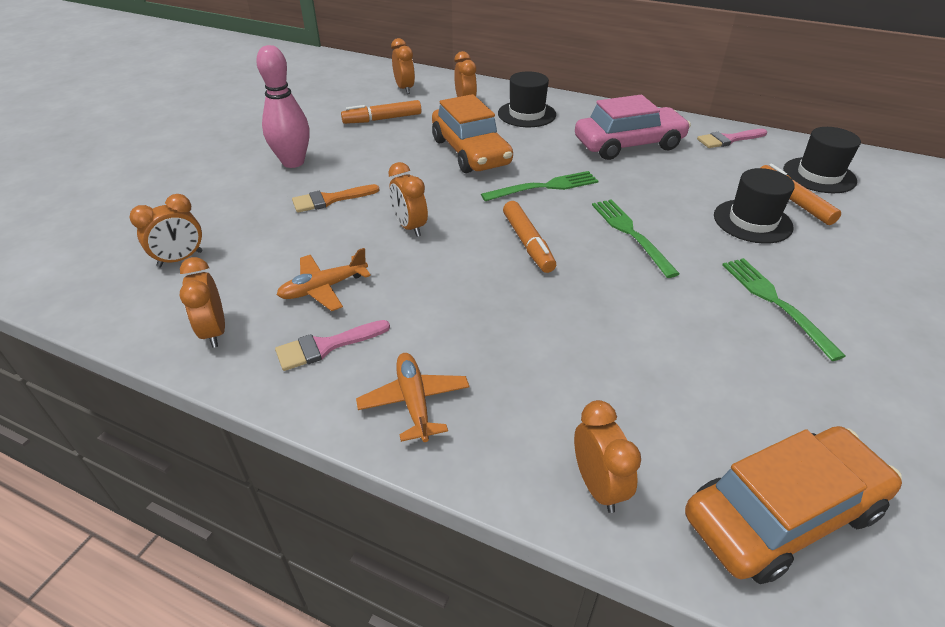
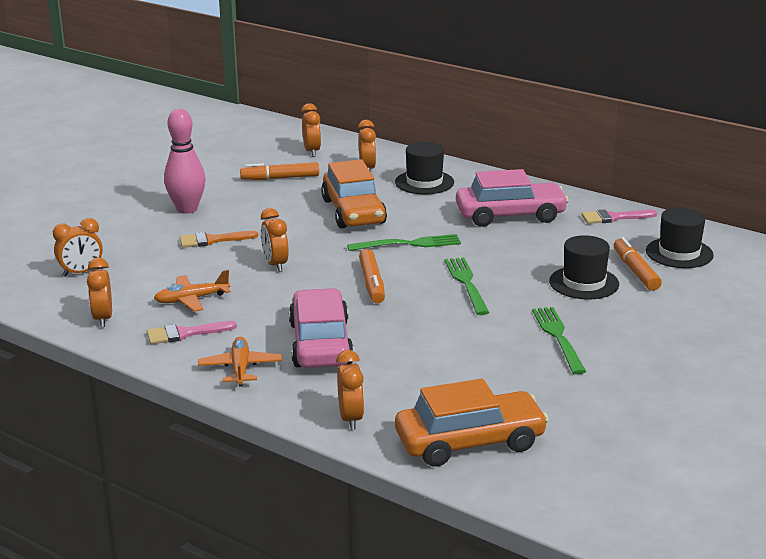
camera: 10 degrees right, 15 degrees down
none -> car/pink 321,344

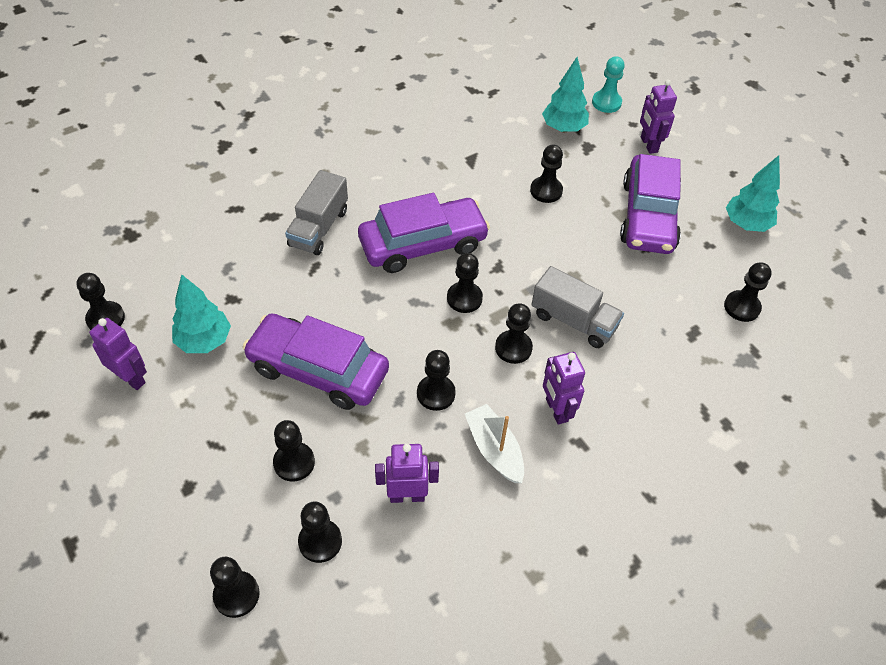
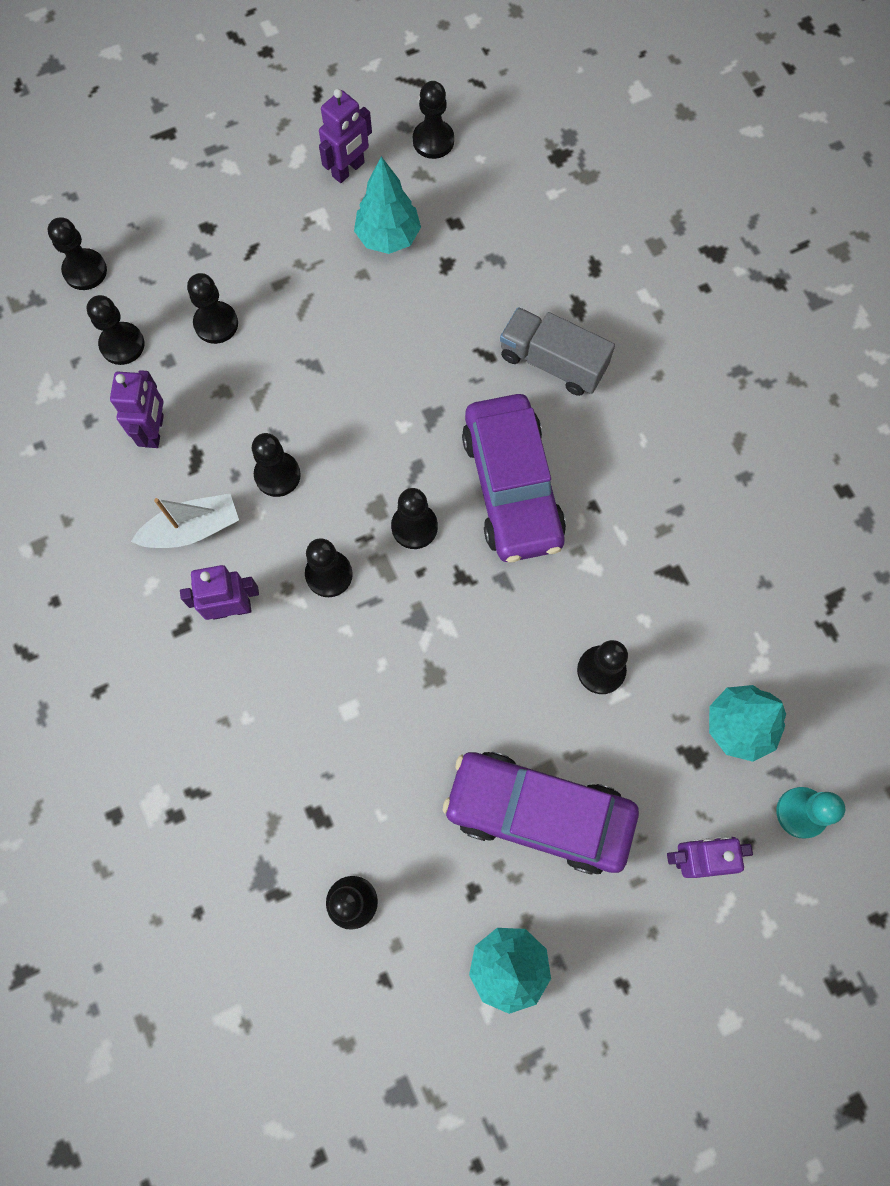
camera: 100 degrees right, 20 degrees up
car/purple 318,370 -> none
truck/grey 573,321 -> none

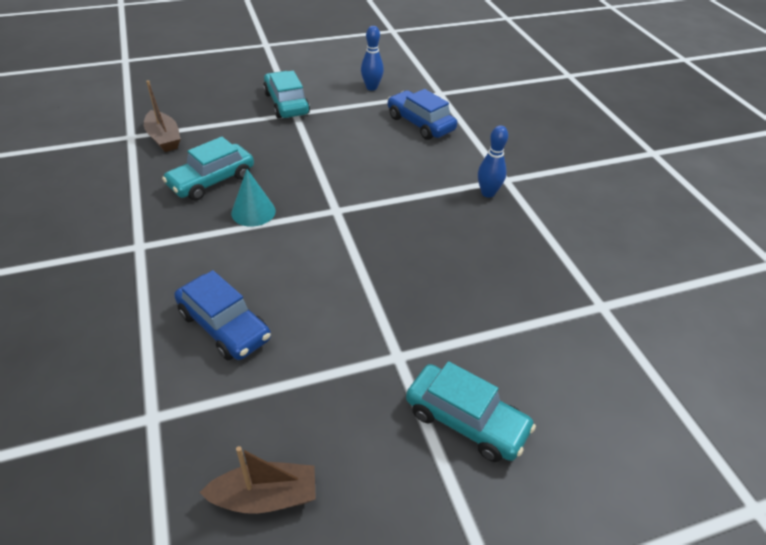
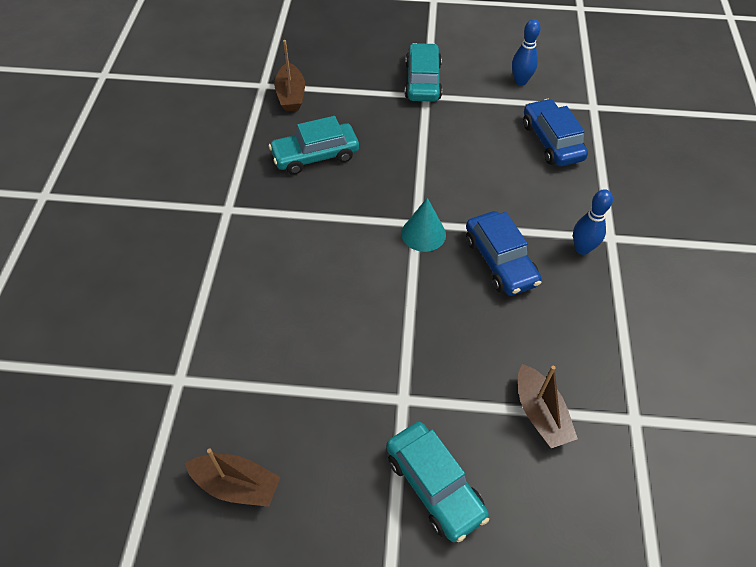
camera: 25 degrees right, 10 degrees up
car/blue 224,326 -> car/blue 500,261, moved
cone/turquoise 253,212 -> cone/turquoise 423,233, moved
none -> boat/brown 540,414

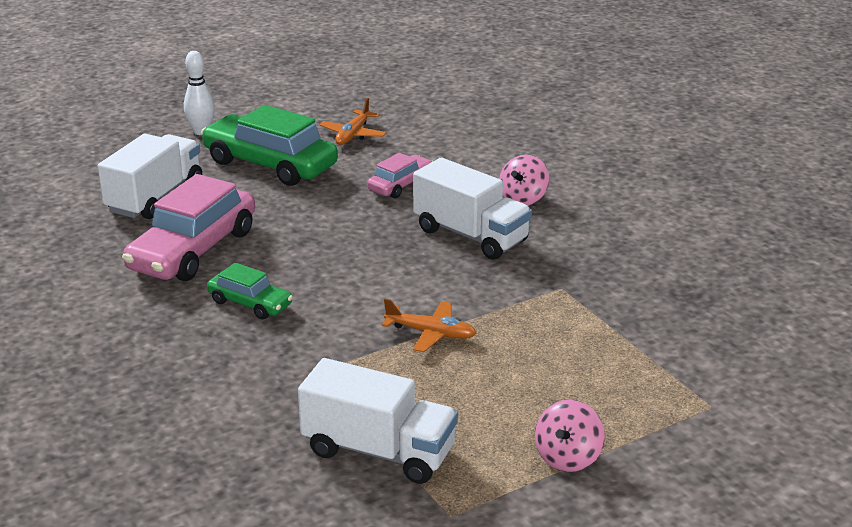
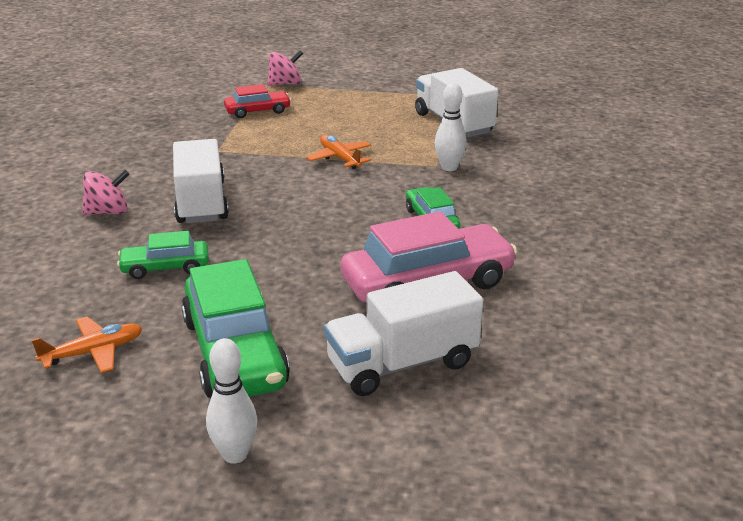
camera: 140 degrees left, 0 degrees up
car/pink 400,185 -> car/green 165,267
spinning top/pink 568,457 -> spinning top/pink 285,84, moved
none -> car/red 257,111
none -> bowling pin/white 449,167

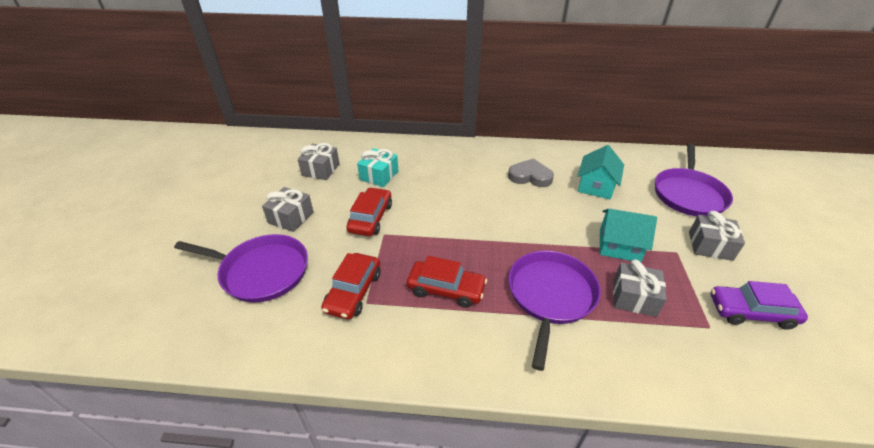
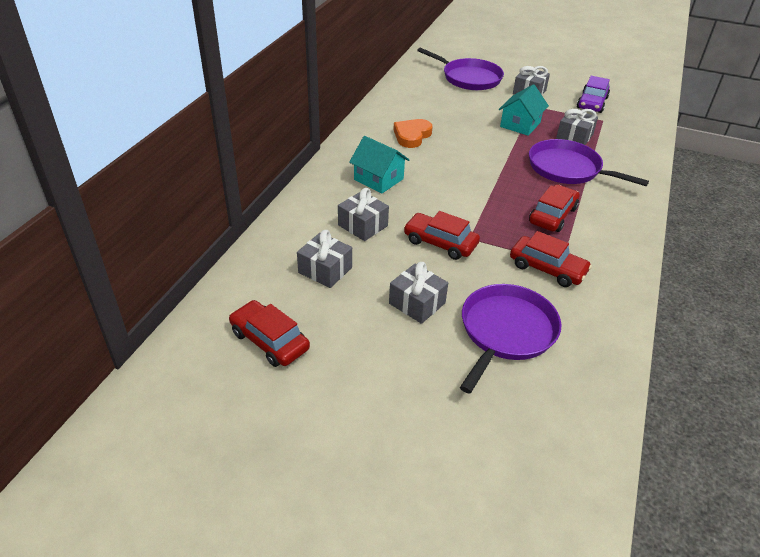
camera: 75 degrees left, 0 degrees up
gift/turquoise 379,175 -> gift/grey 362,225
heart/grey 530,176 -> heart/orange 412,136
house/turquoise 596,186 -> house/turquoise 378,179, moved
none -> car/red 269,340

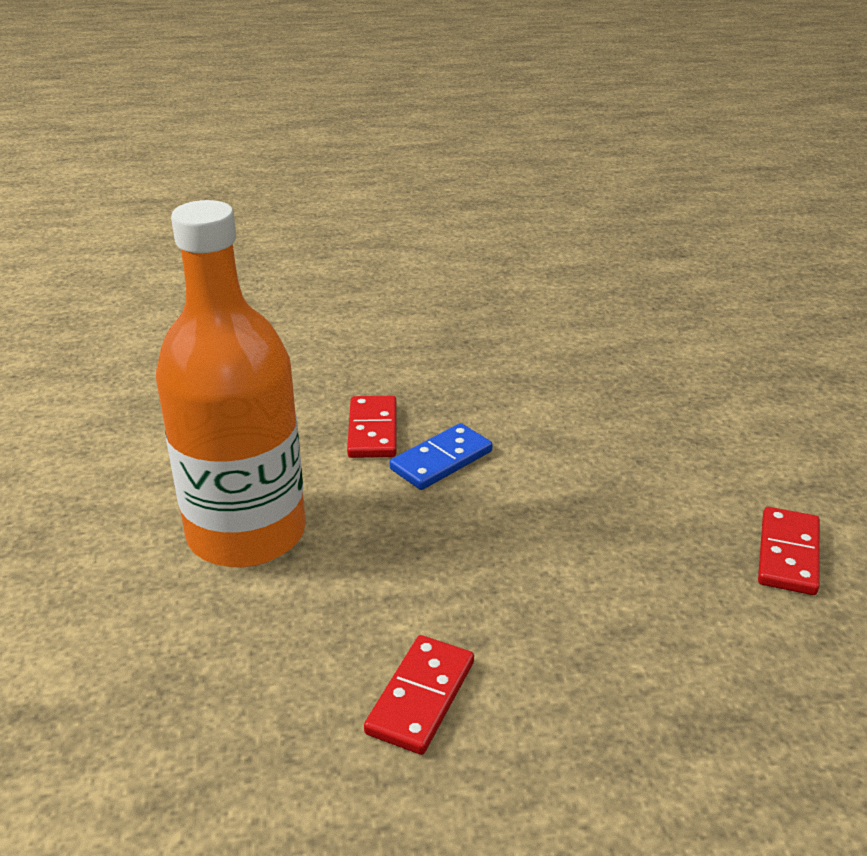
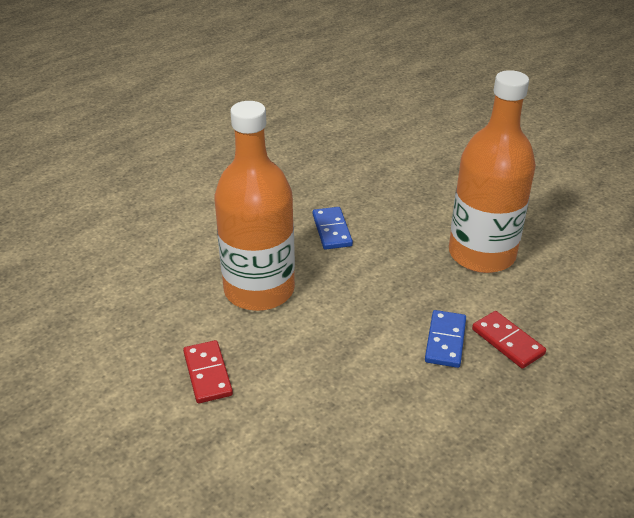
camera: 145 degrees right, 5 degrees up
domino/red 421,697 -> domino/blue 331,230
none -> bottle/orange 259,290

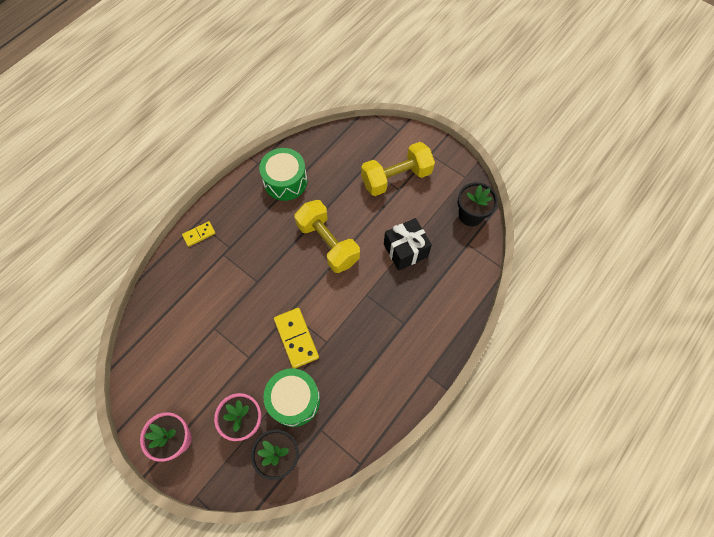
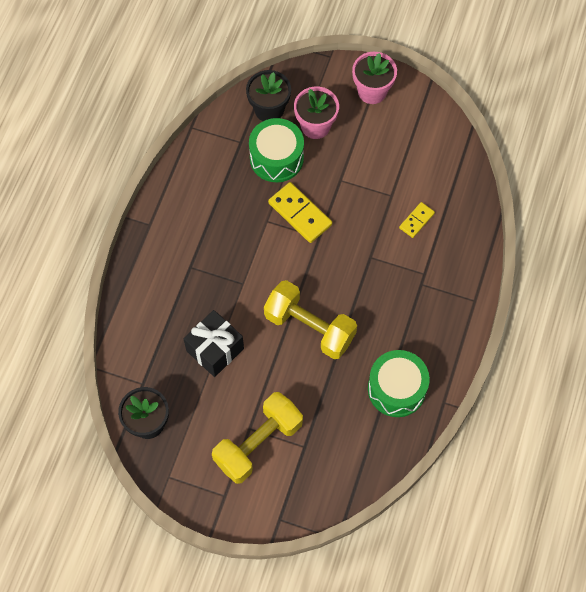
camera: 160 degrees right, 0 degrees up
domino/yellow 199,234 -> domino/yellow 416,220, moved

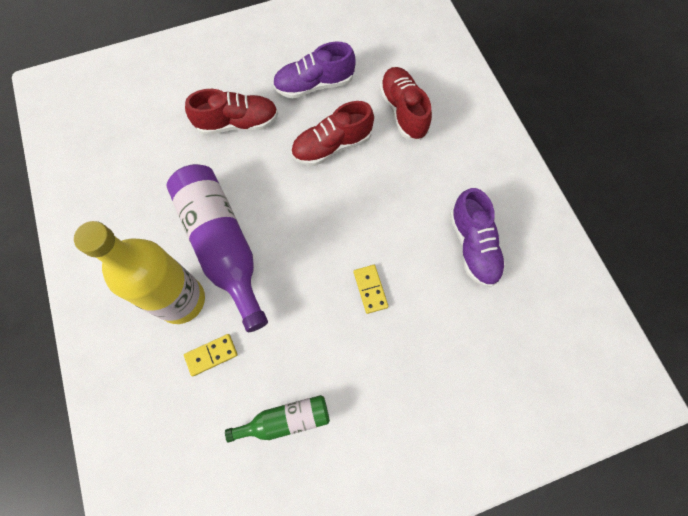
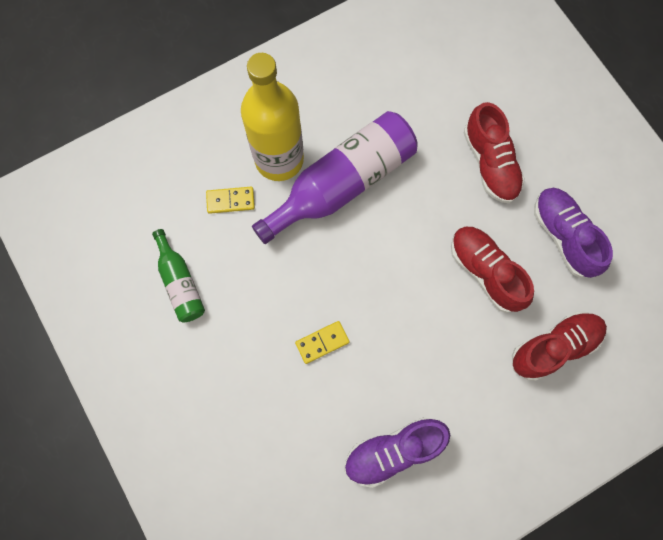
camera: 80 degrees right, 5 degrees up
domino/yellow 211,355 -> domino/yellow 230,201, 60 degrees counterclockwise

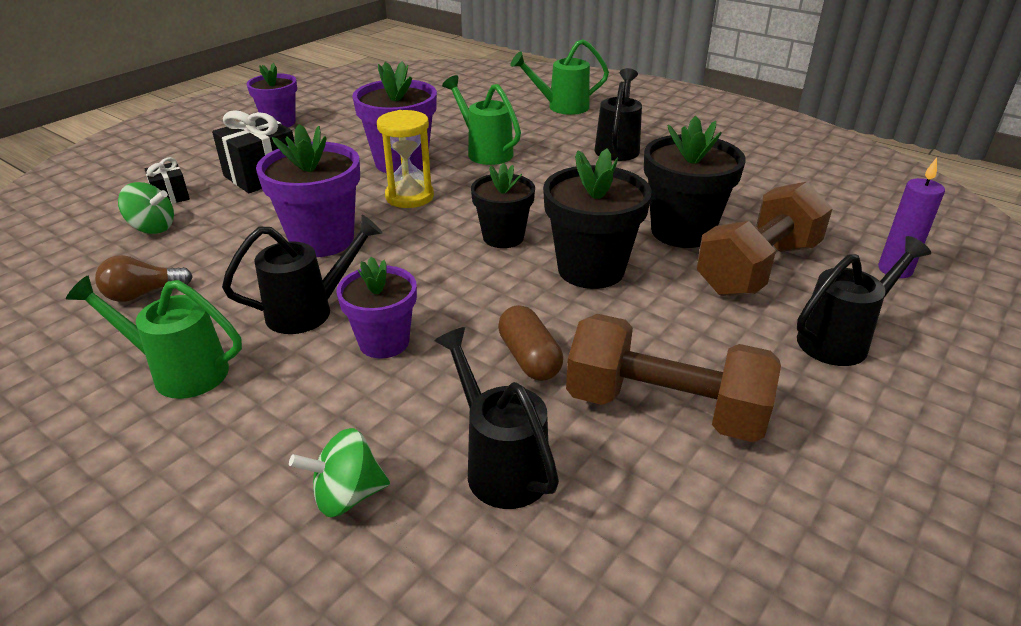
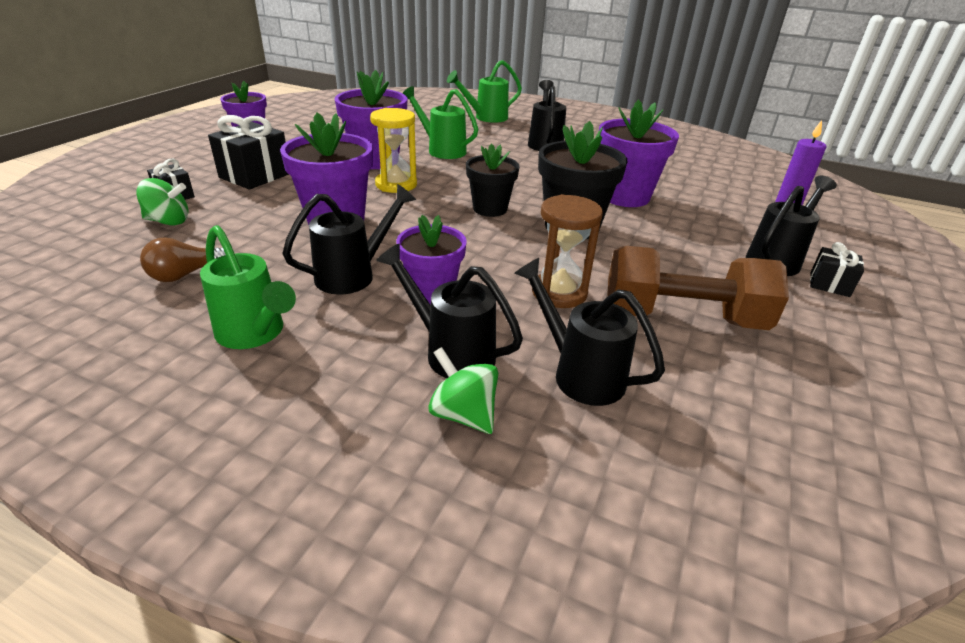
camera: 15 degrees left, 0 degrees up
watering can/green 180,372 -> watering can/green 254,334, 135 degrees counterclockwise
spinning top/green 347,496 -> spinning top/green 463,414, 75 degrees clockwise
capsule/brown 529,358 -> hourglass/brown 559,293
flower pot/black 682,231 -> flower pot/purple 625,196
dumbbell/brown 757,268 -> none
none -> watering can/black 451,352
none -> gift/black 829,284

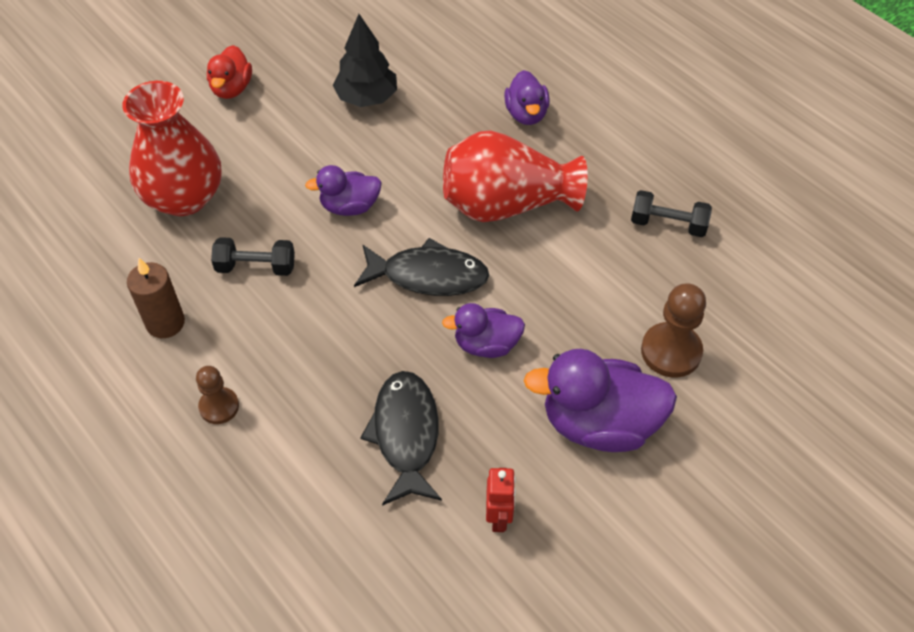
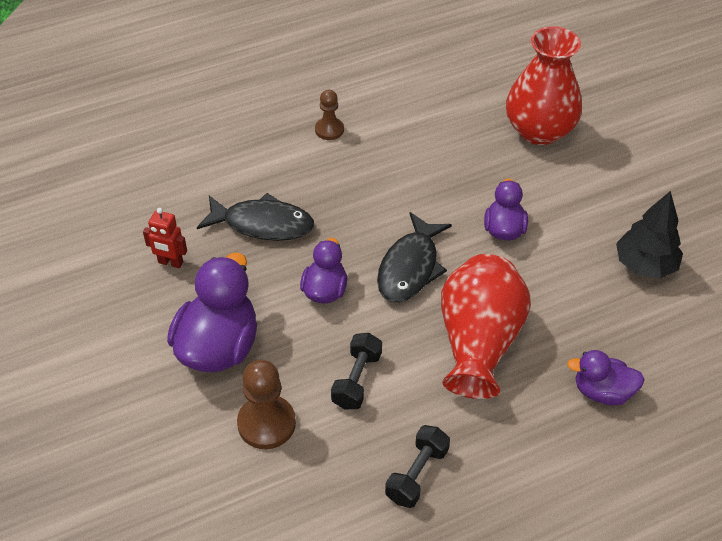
camera: 105 degrees right, 5 degrees down
candle/brown 165,323 -> none
duck/red 231,88 -> none
dumbbell/black 256,267 -> dumbbell/black 356,380, moved

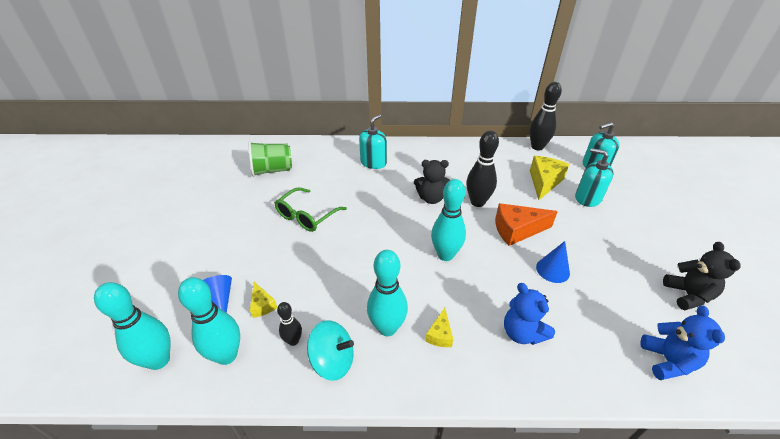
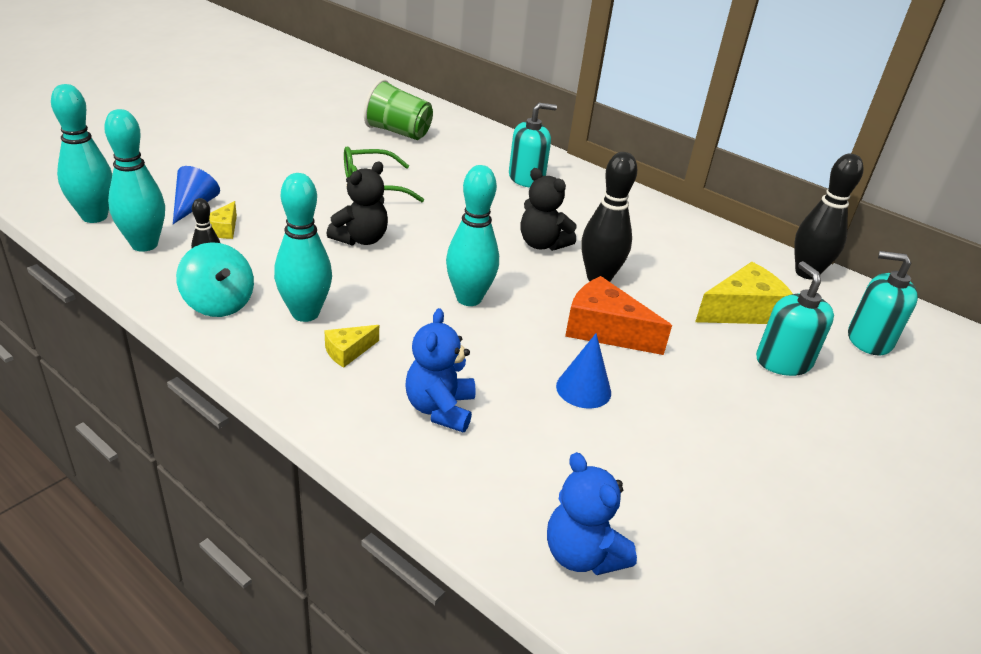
camera: 35 degrees right, 5 degrees down
teddy bear/blue 667,361 -> teddy bear/blue 582,554, 105 degrees clockwise
teddy bear/black 687,295 -> teddy bear/black 361,239, moved

